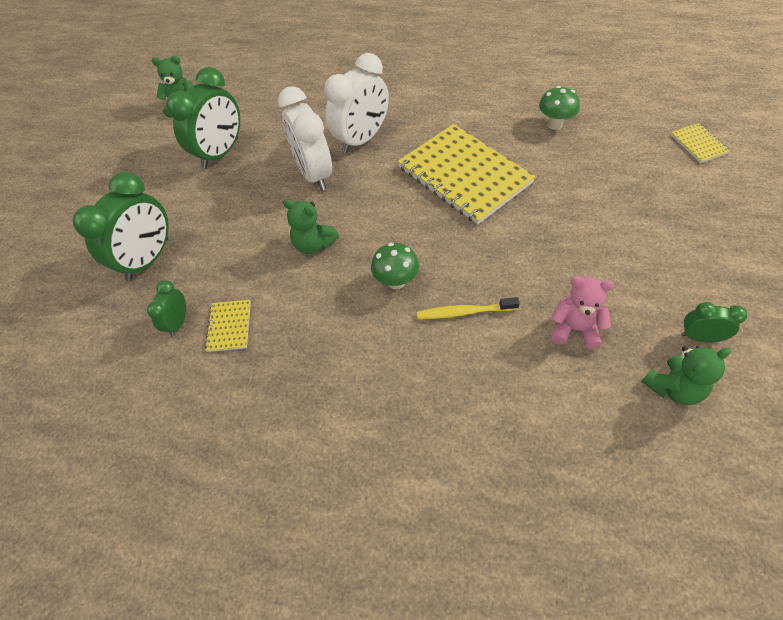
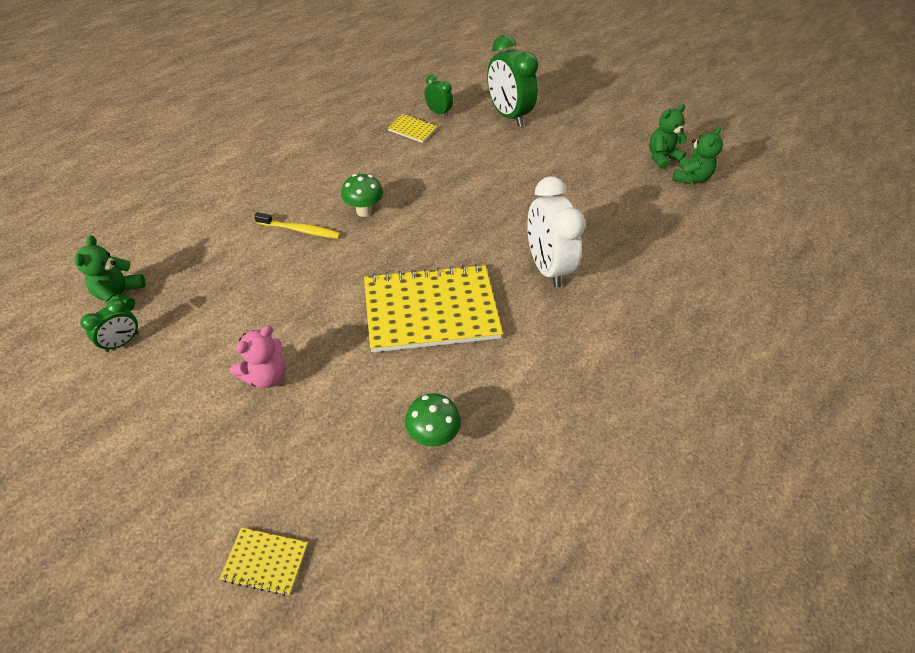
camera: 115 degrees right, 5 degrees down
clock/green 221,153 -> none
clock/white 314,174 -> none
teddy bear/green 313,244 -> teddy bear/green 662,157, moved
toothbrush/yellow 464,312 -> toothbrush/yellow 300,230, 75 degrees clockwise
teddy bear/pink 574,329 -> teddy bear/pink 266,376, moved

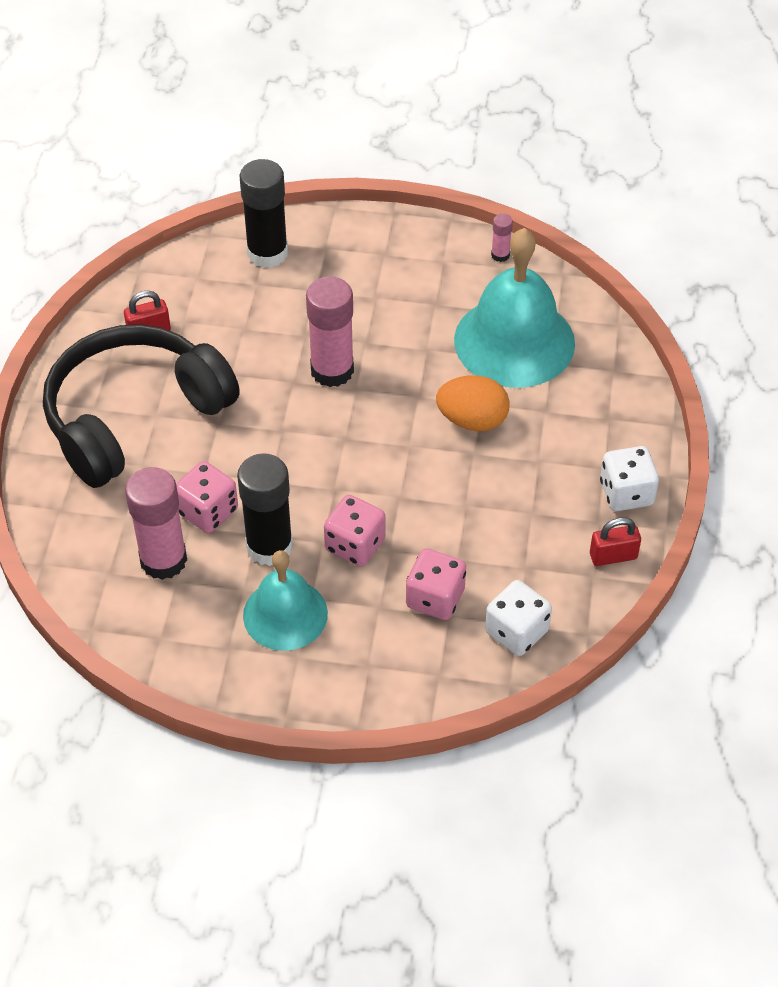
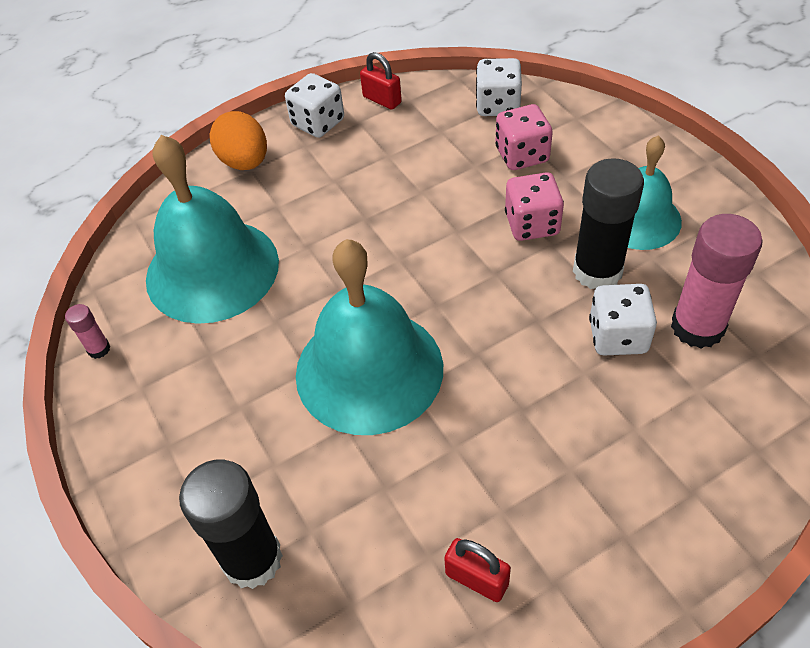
camera: 125 degrees left, 0 degrees up
headphones/black 134,417 -> none
dice/pink 208,511 -> dice/white 617,336
glue stick/pink 332,370 -> bell/turquoise 369,370
egg/orange 472,420 -> egg/orange 245,162, moved

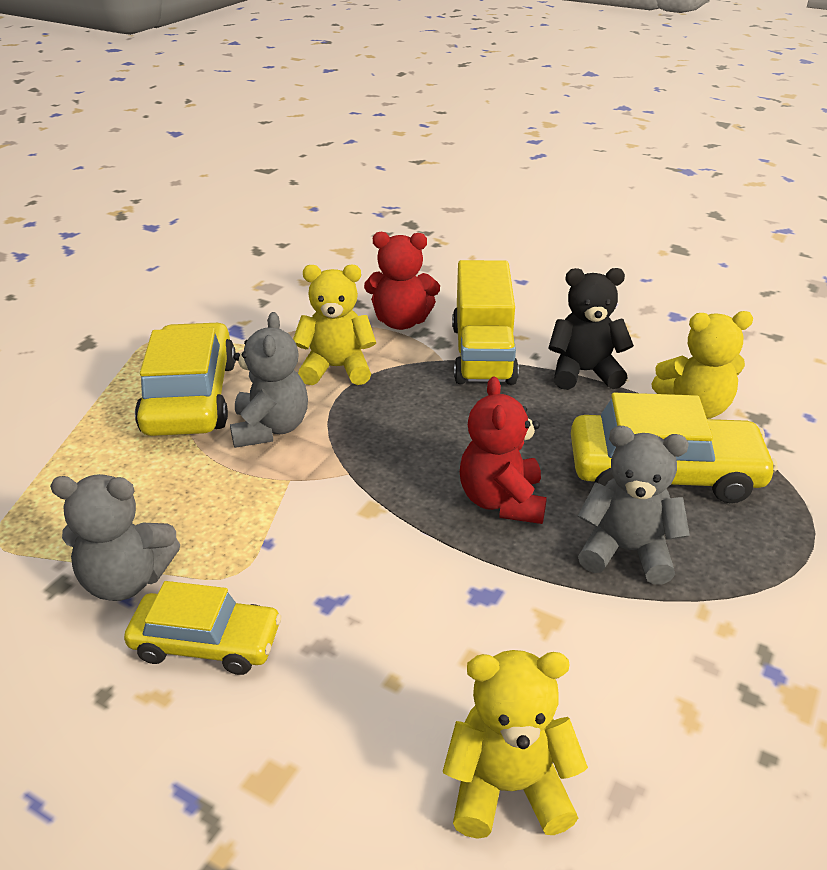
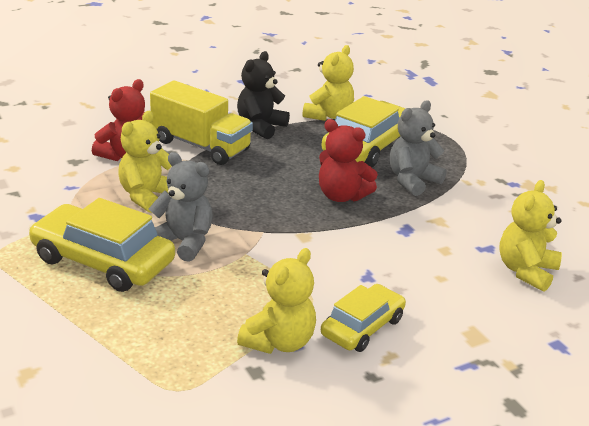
camera: 60 degrees left, 5 degrees down
teddy bear/grey 126,580 -> teddy bear/yellow 279,342

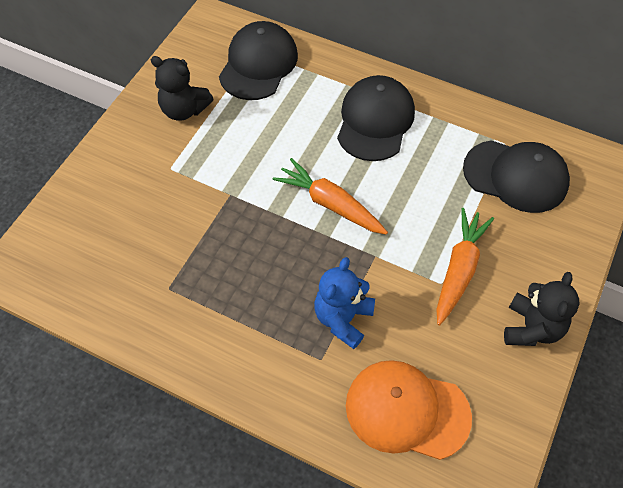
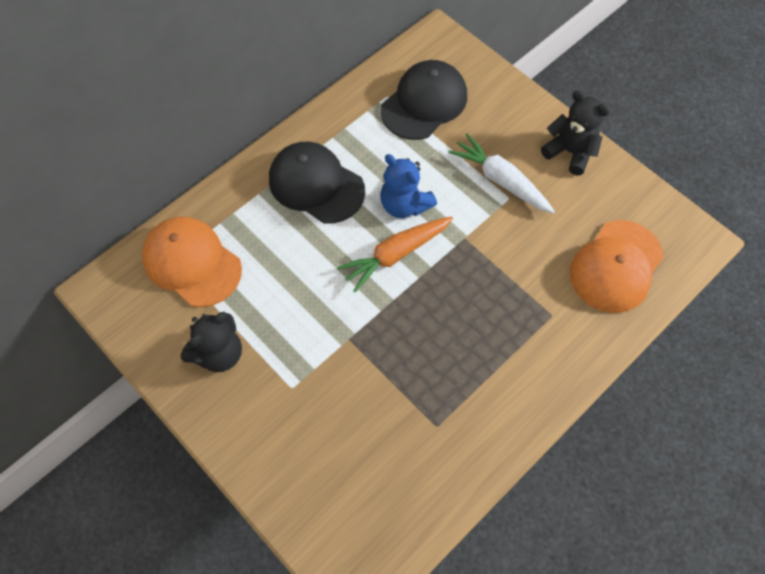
camera: 70 degrees left, 5 degrees up
cap/black 258,64 -> cap/orange 192,263
teddy bear/blue 343,319 -> teddy bear/blue 404,205, moved
carrot/orange 459,269 -> carrot/white 500,180

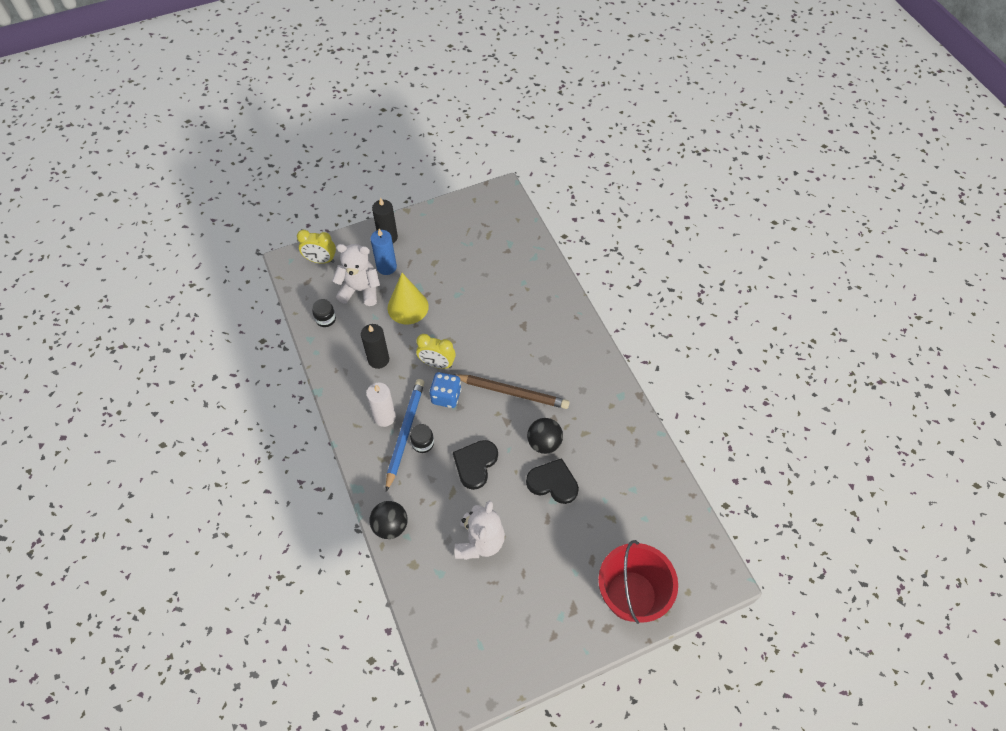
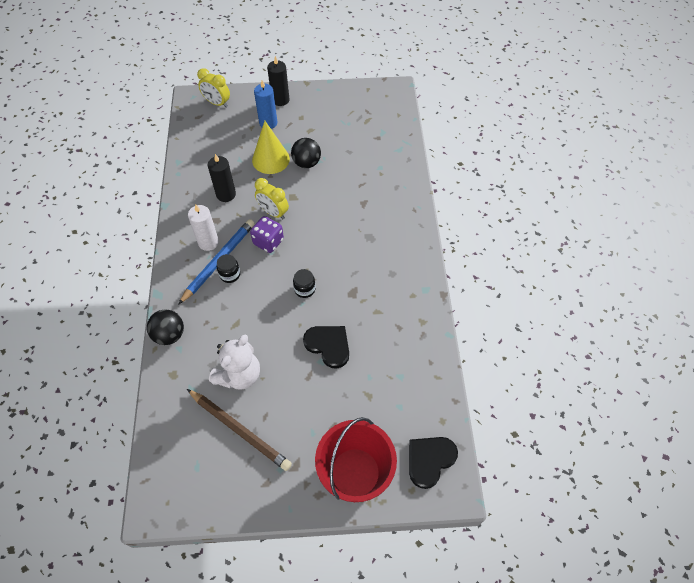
camera: 20 degrees right, 0 degrees up
jar/black 325,319 -> jar/black 304,289, moved
teddy bear/white 360,290 -> none
dice/blue 446,396 -> dice/purple 268,242
heart/black 475,464 -> heart/black 430,460, moved
pencil/brown 512,392 -> pencil/brown 240,430, moved
ball/black 544,443 -> ball/black 306,163, moved

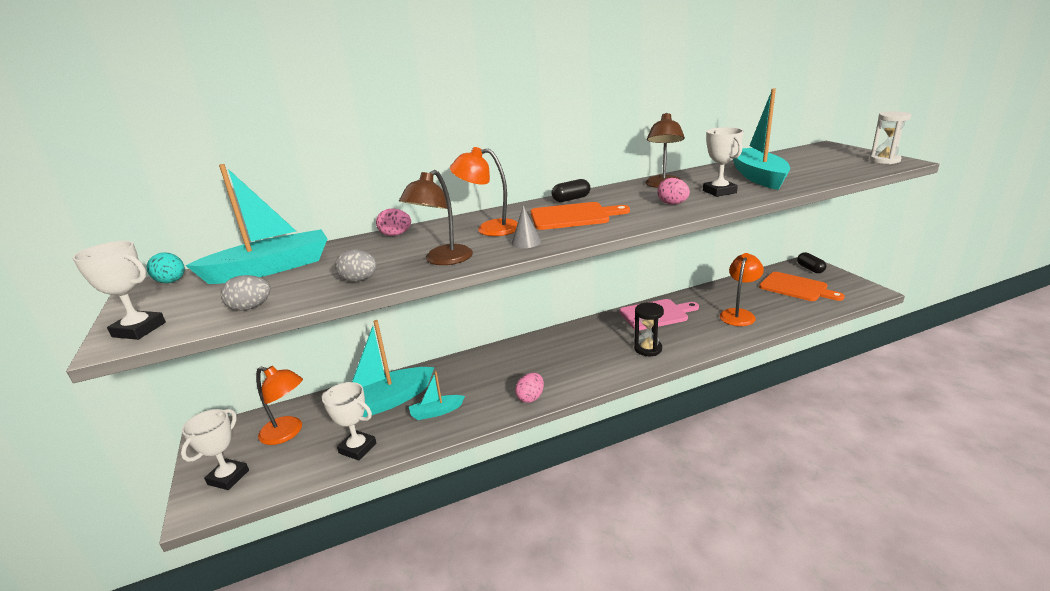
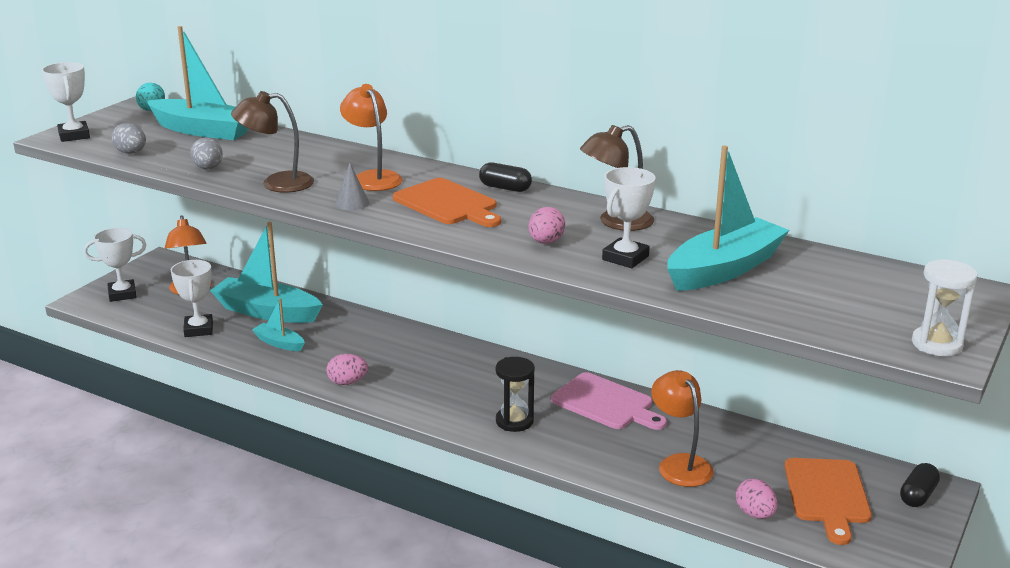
camera: 50 degrees right, 0 degrees up
egg/pink 395,235 -> egg/pink 755,514, moved
lamp/orange 739,314 -> lamp/orange 680,464, 105 degrees counterclockwise

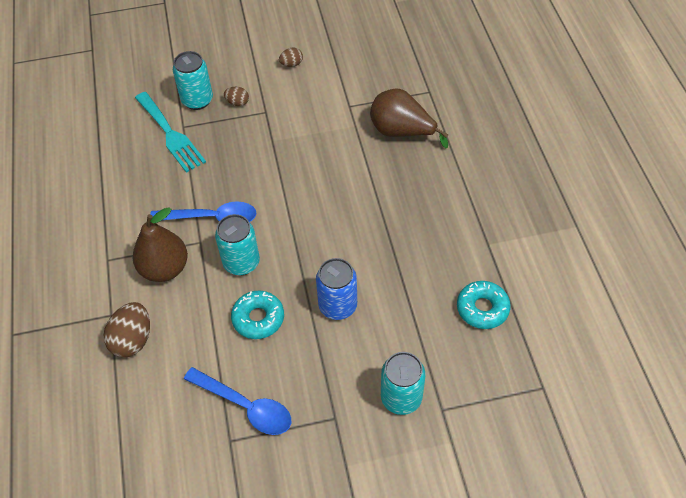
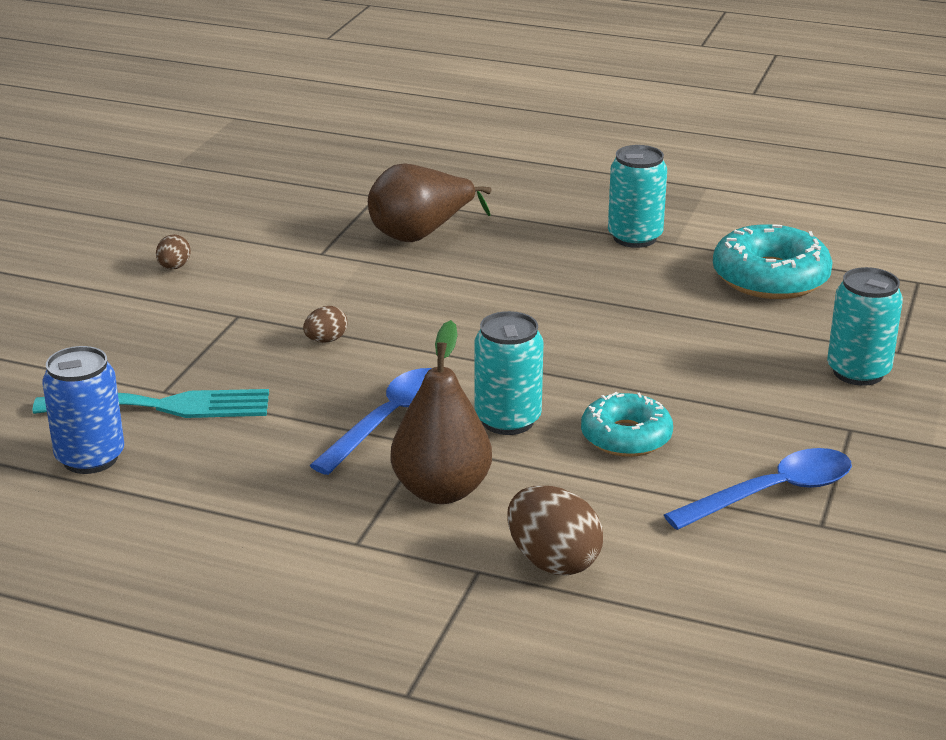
camera: 60 degrees left, 25 degrees down
can/turquoise 197,100 -> can/turquoise 635,237, moved
egg/brown 237,103 -> egg/brown 326,340, moved
can/blue 338,306 -> can/blue 90,458, moved
donut/turquoise 482,308 -> donut/turquoise 770,278, x1.50

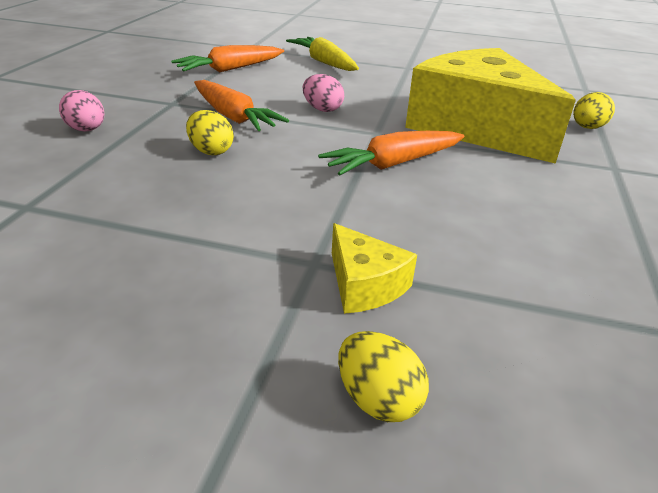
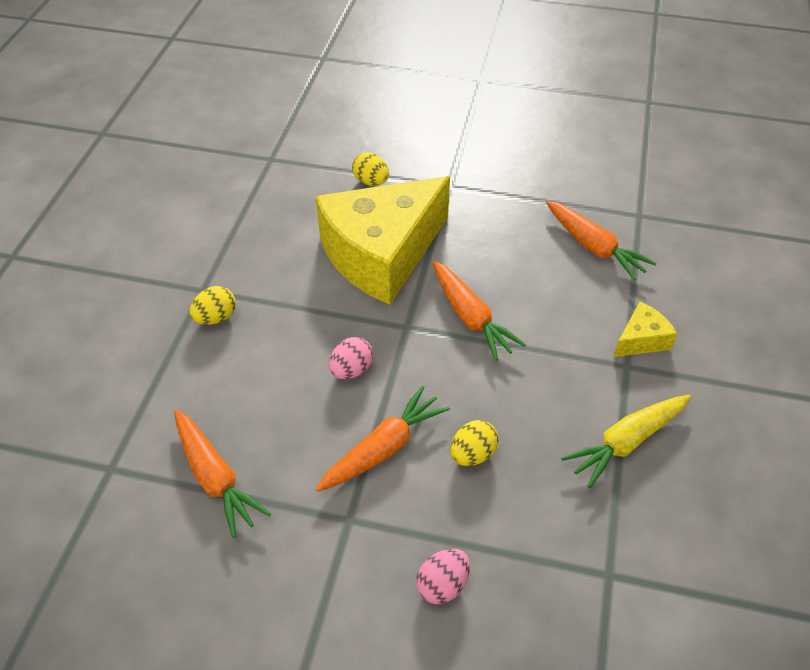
camera: 90 degrees left, 15 degrees up
carrot/yellow 324,62 -> carrot/yellow 626,443, moved
egg/yellow 378,399 -> egg/yellow 216,318, moved
none -> carrot/orange 594,247

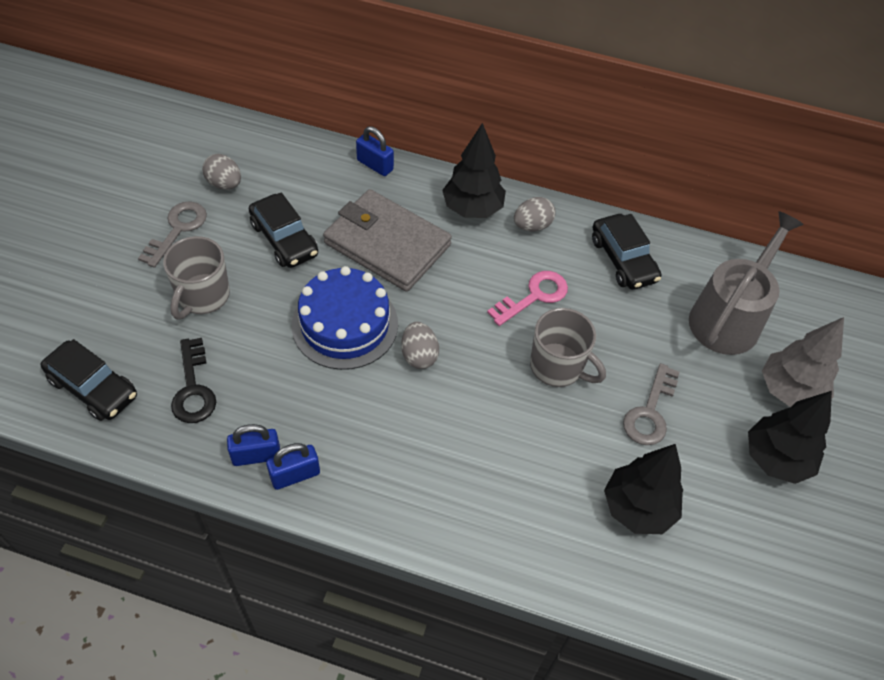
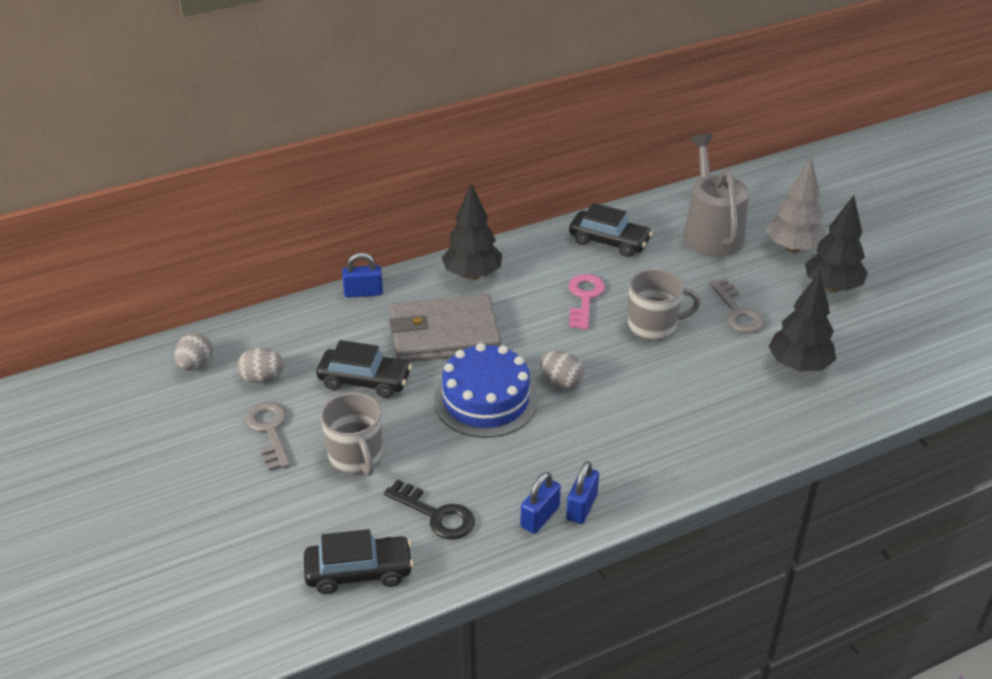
camera: 40 degrees left, 15 degrees down
egg/grey 532,226 -> egg/grey 196,364, moved

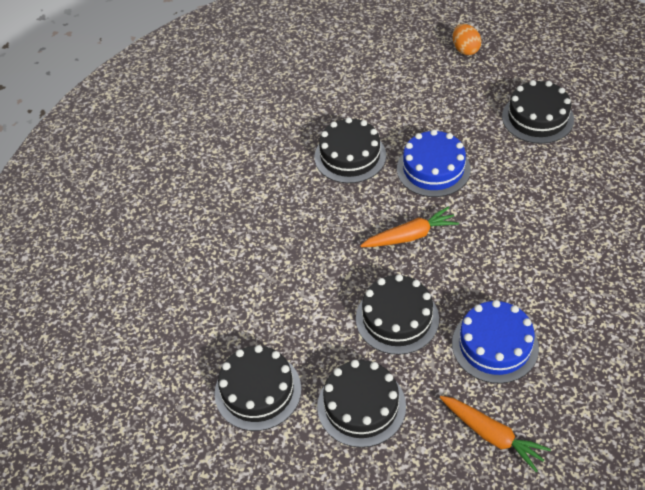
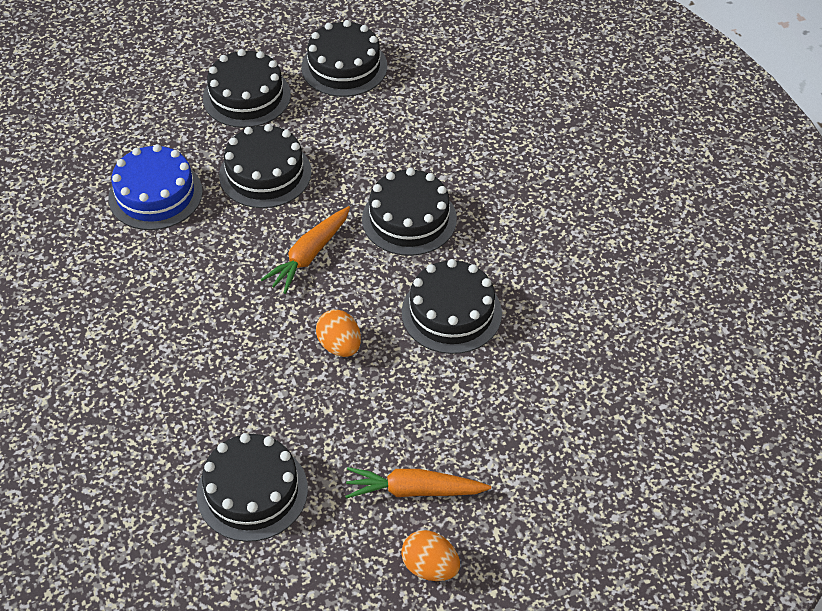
camera: 140 degrees right, 0 degrees up
cake/blue 433,169 -> egg/orange 340,346
carrot/orange 492,435 -> carrot/orange 413,490, moved
none -> cake/black 409,219

